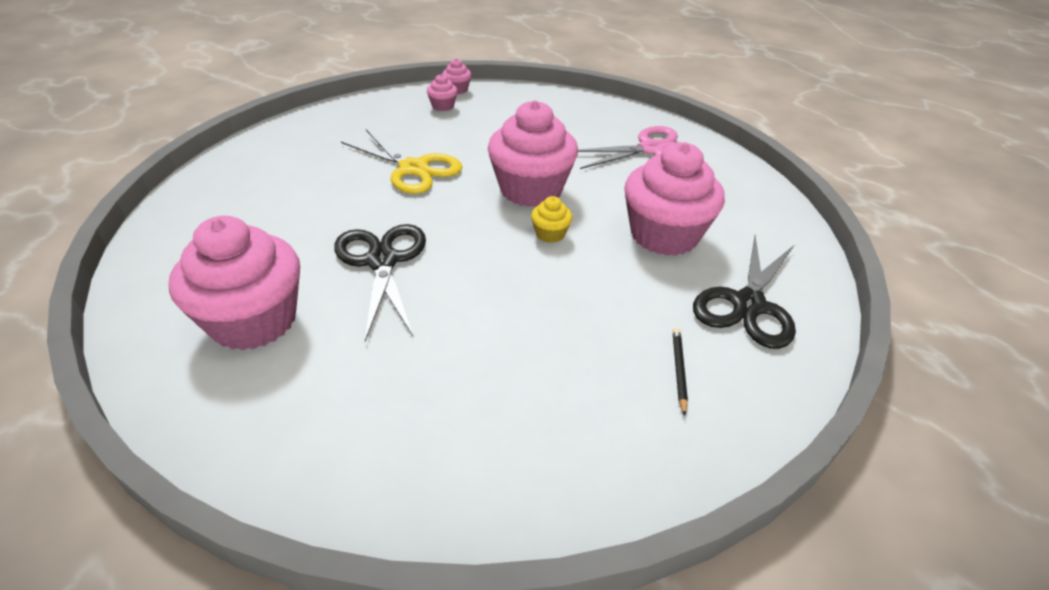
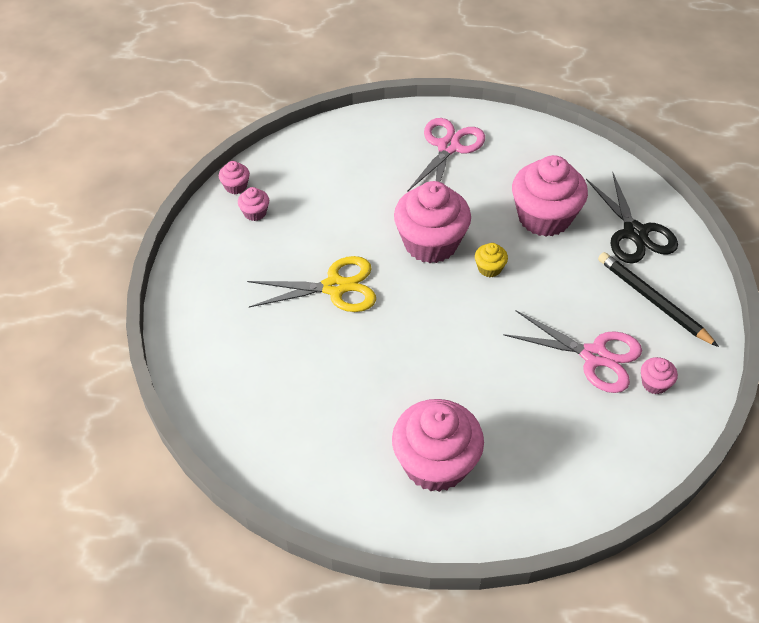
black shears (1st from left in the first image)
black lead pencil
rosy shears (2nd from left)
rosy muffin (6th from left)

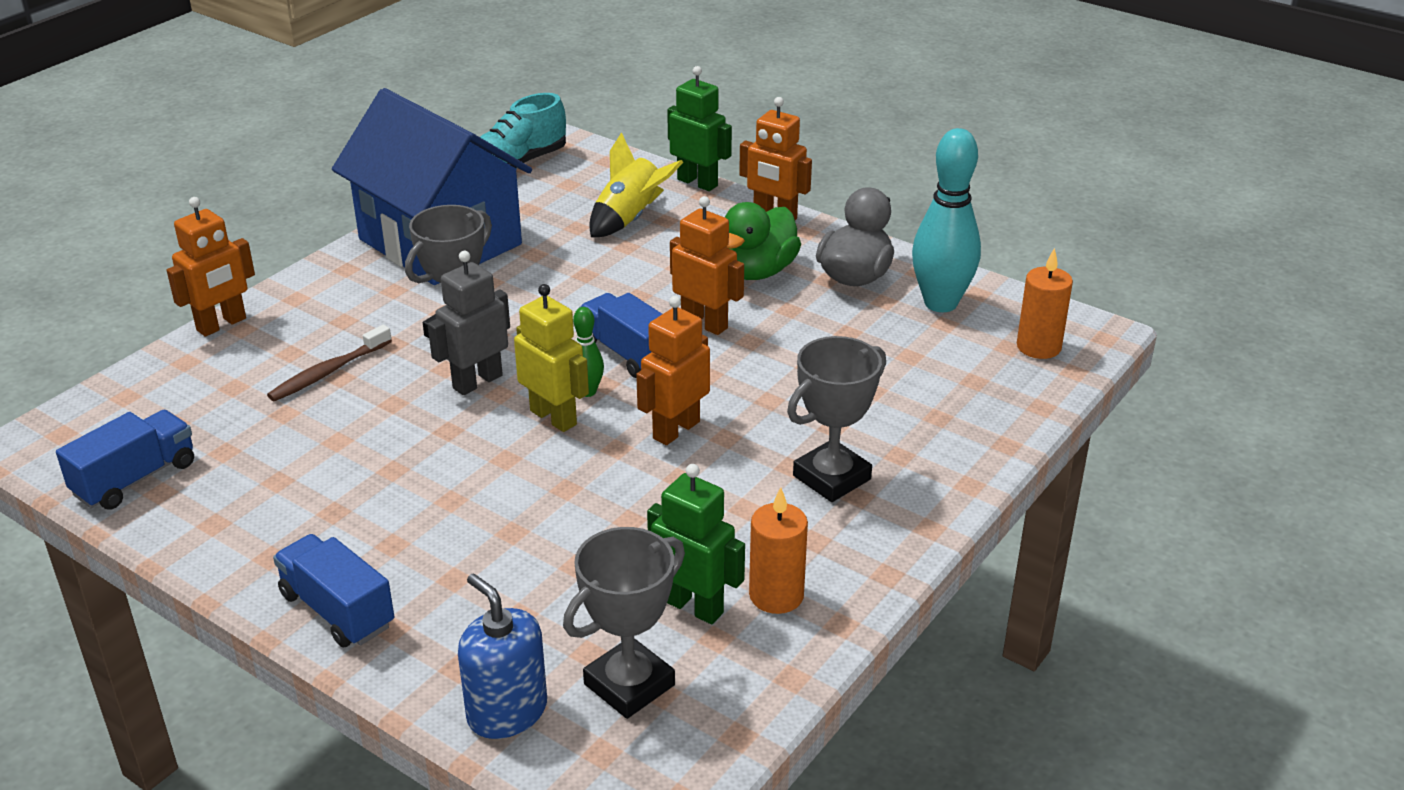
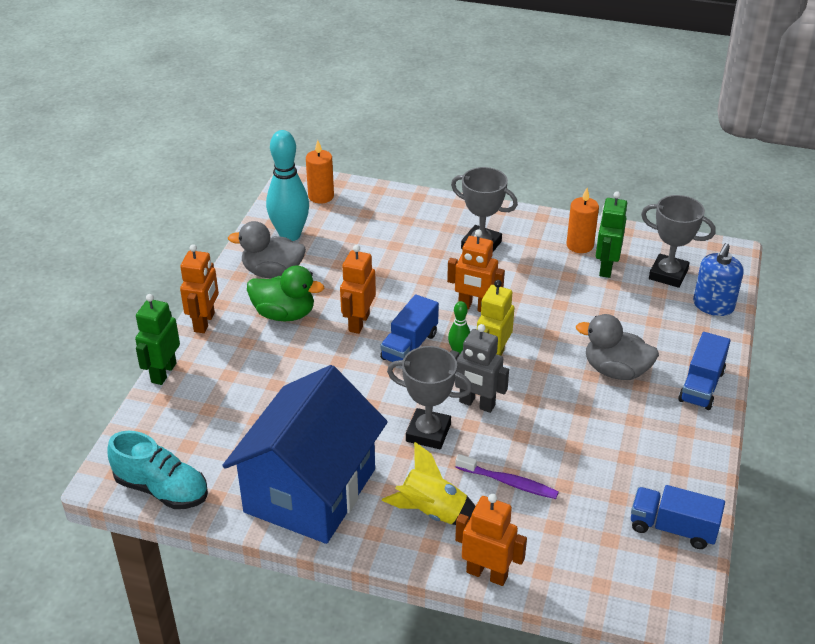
bright yellow toy rocket
royal purple tooth brush
gray toy duck (2nd from left)

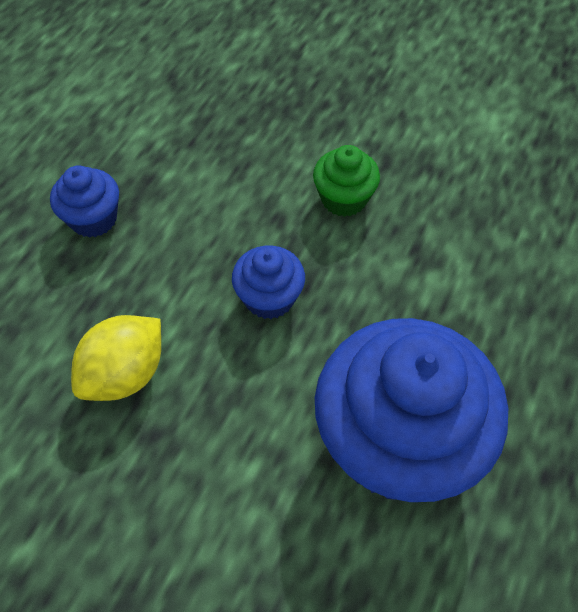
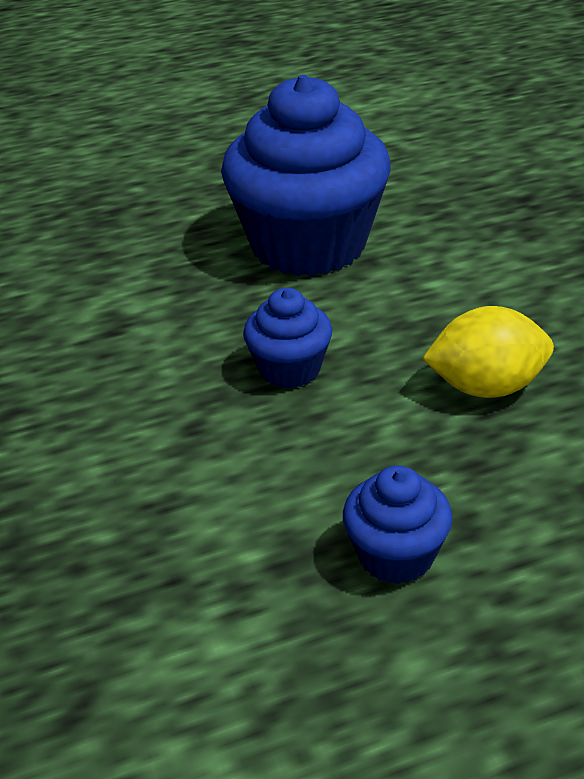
green muffin

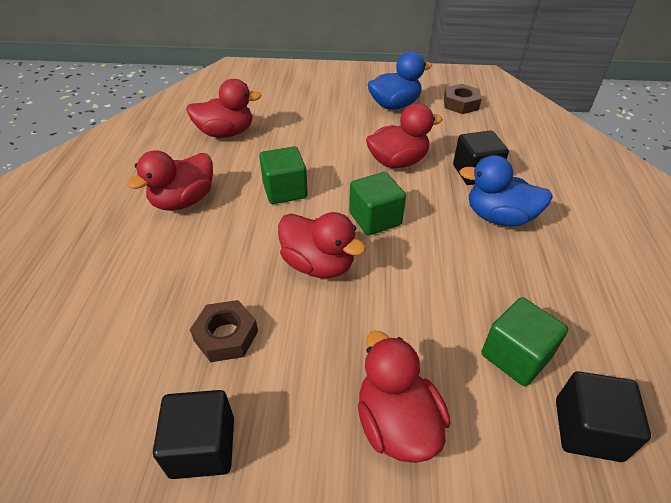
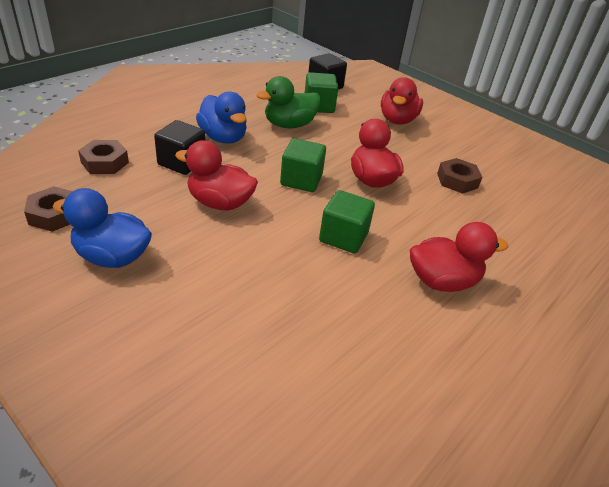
crimson toy duck (2nd from left in the first image)
black cube (1st from left in the first image)
green toy duck
russet nut (2nd from left)

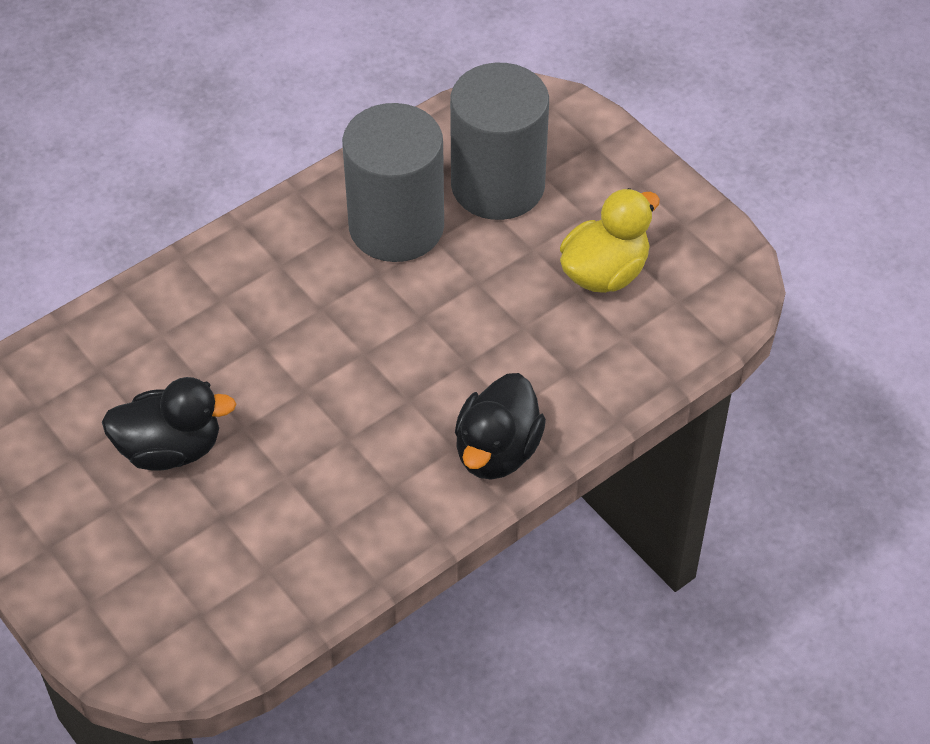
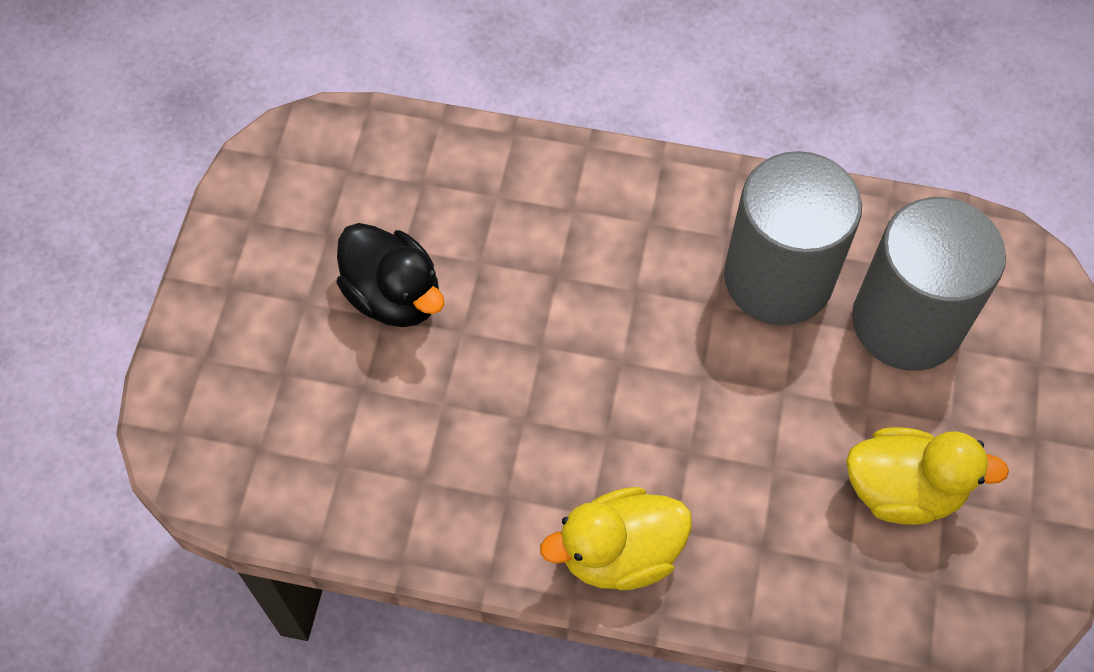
bright yellow toy duck (1st from left)

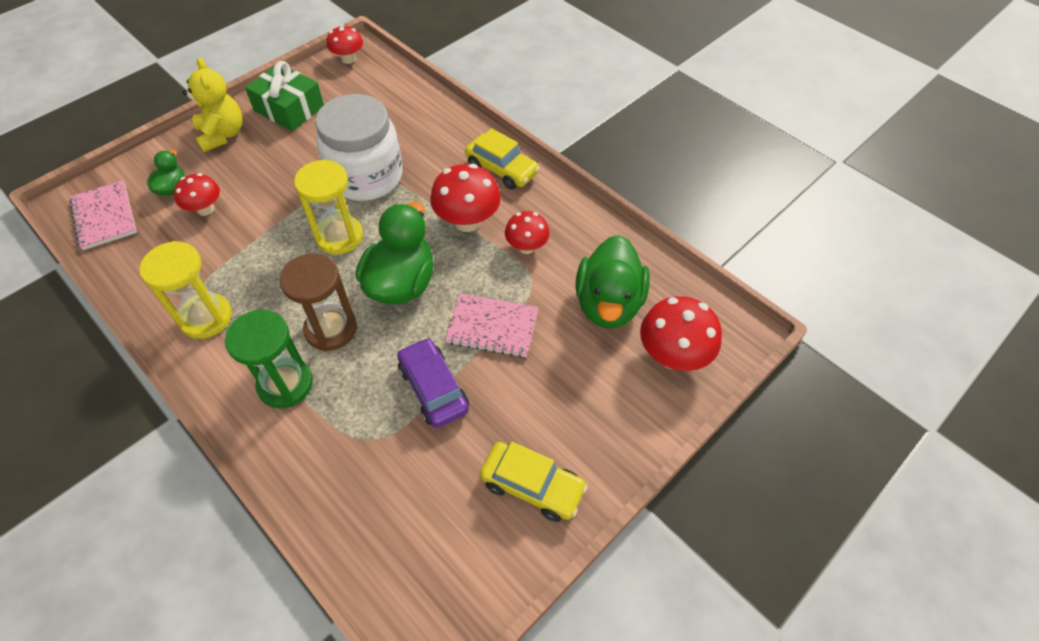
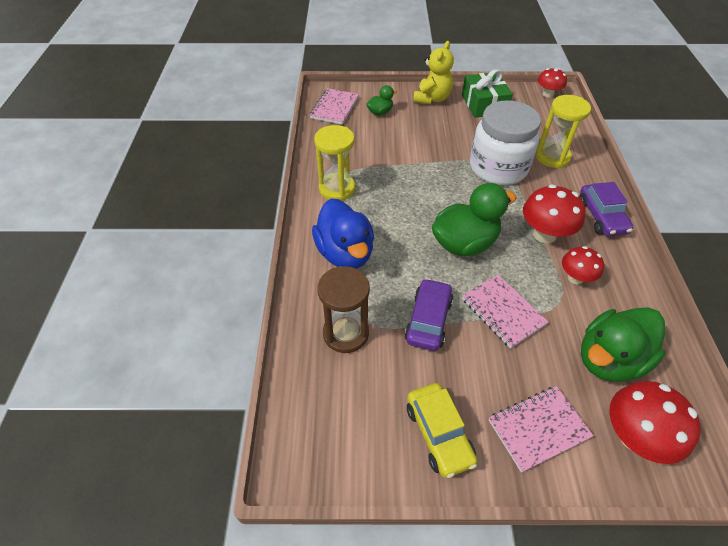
royal purple toy car (2nd from left)
bright yellow sand timer (2nd from left)
crimson fungus (1st from left in the first image)
russet sand timer
cobalt toy duck
rosy exercise book (3rd from left)

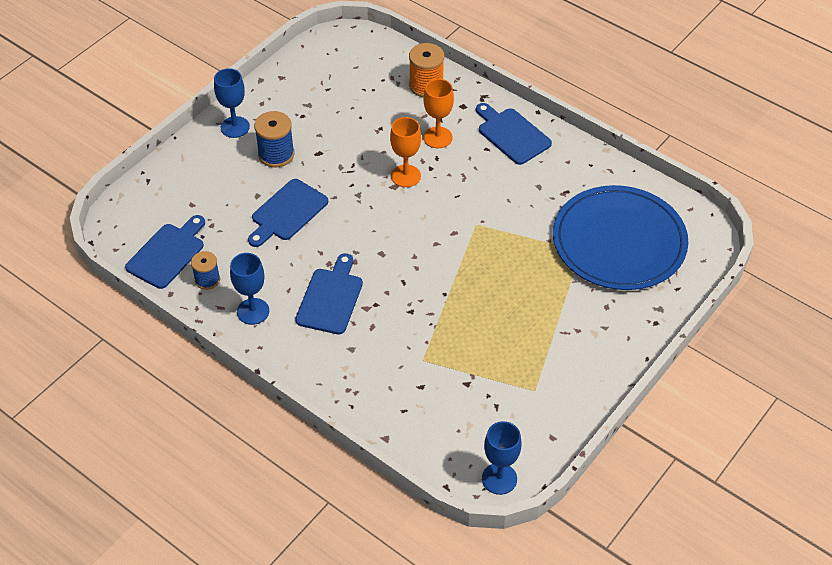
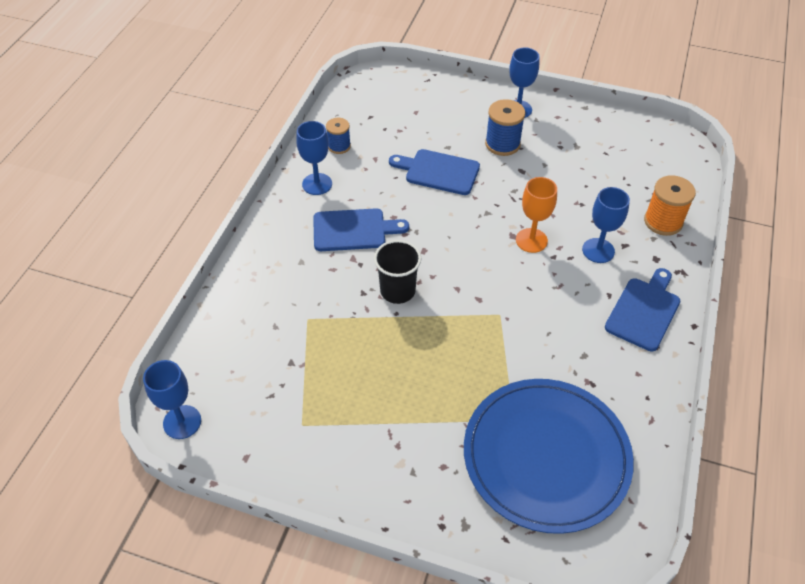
cobalt goblet (4th from left)
cobalt cutting board (1st from left in the first image)
black cup

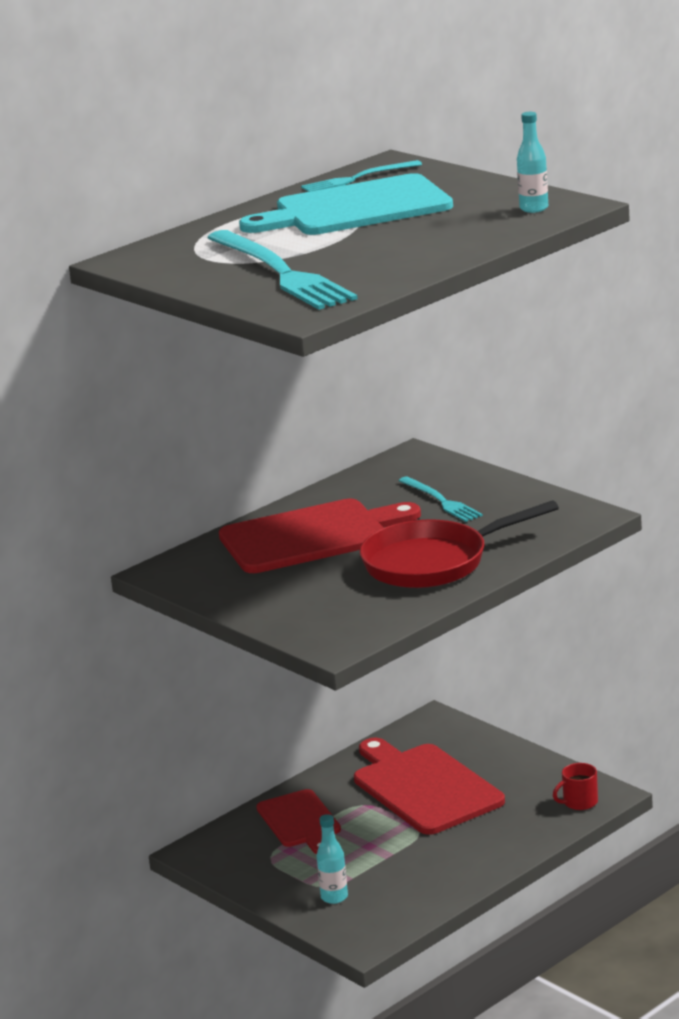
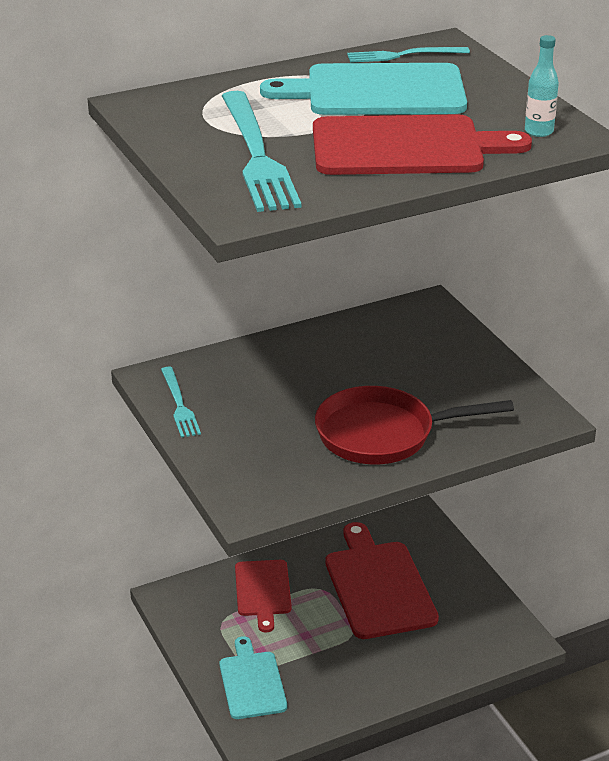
turquoise table fork (1st from left)
crimson cutting board (3rd from left)
crimson coffee mug
turquoise cutting board (1st from left)

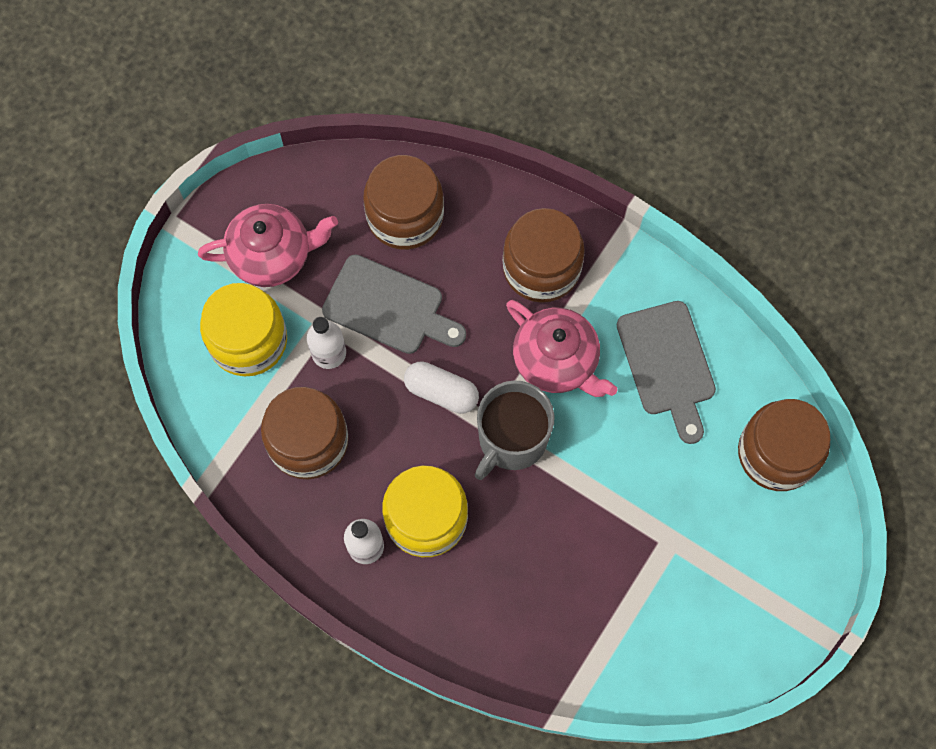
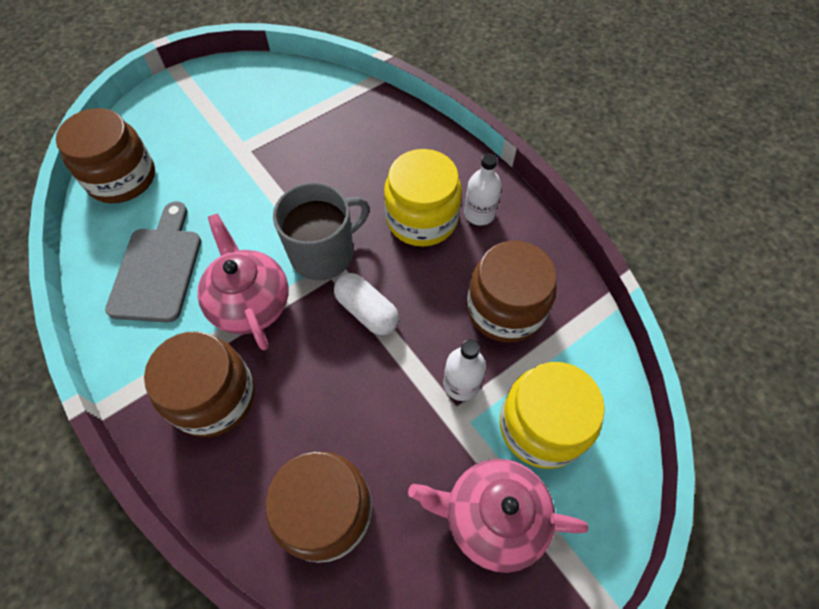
gray cutting board (1st from left in the first image)

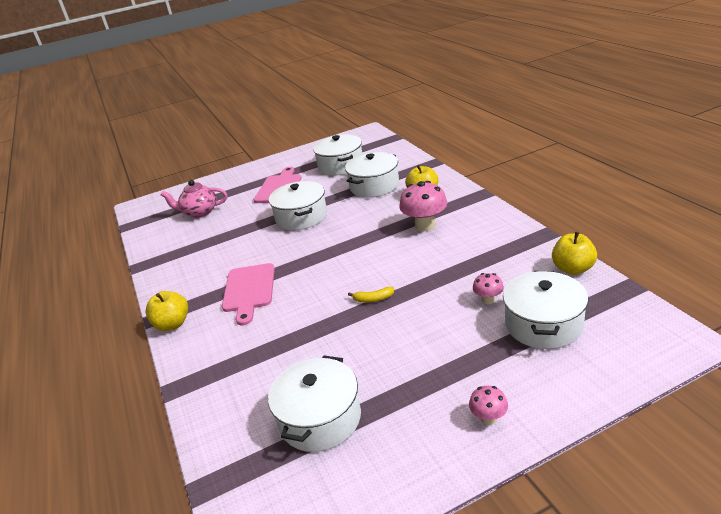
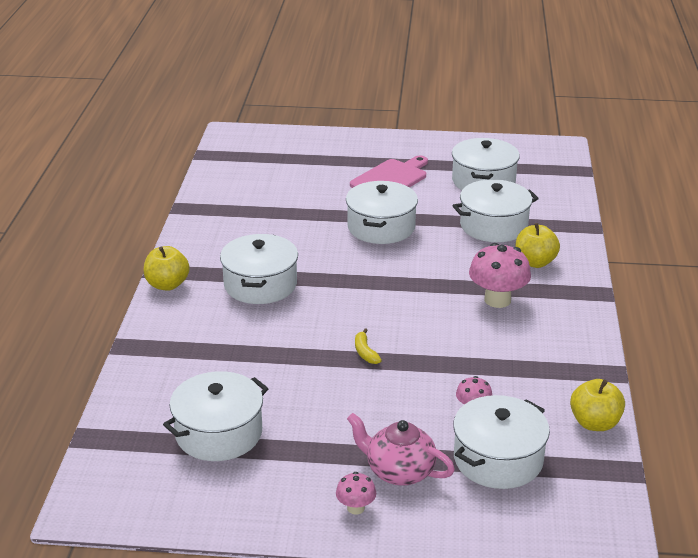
rosy tea pot
pure white pot (2nd from left)
bright yellow banana fruit

